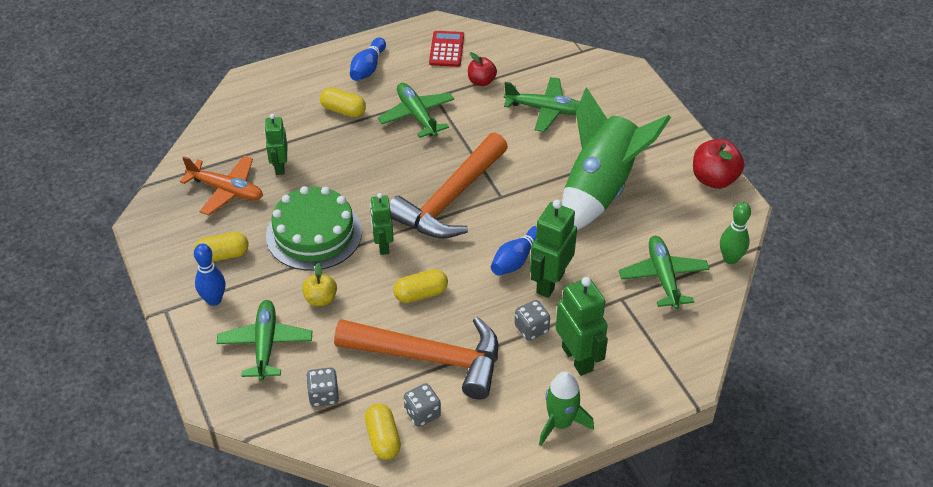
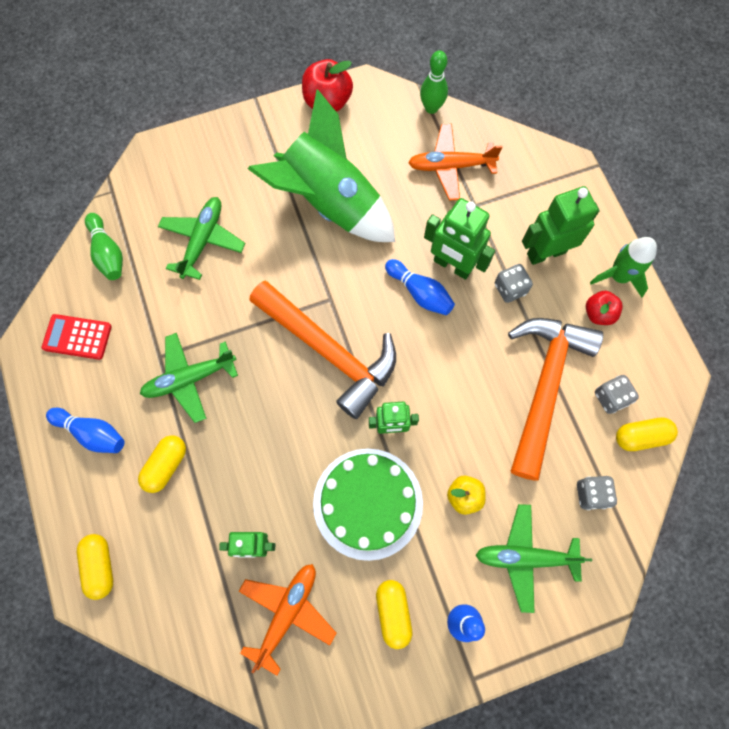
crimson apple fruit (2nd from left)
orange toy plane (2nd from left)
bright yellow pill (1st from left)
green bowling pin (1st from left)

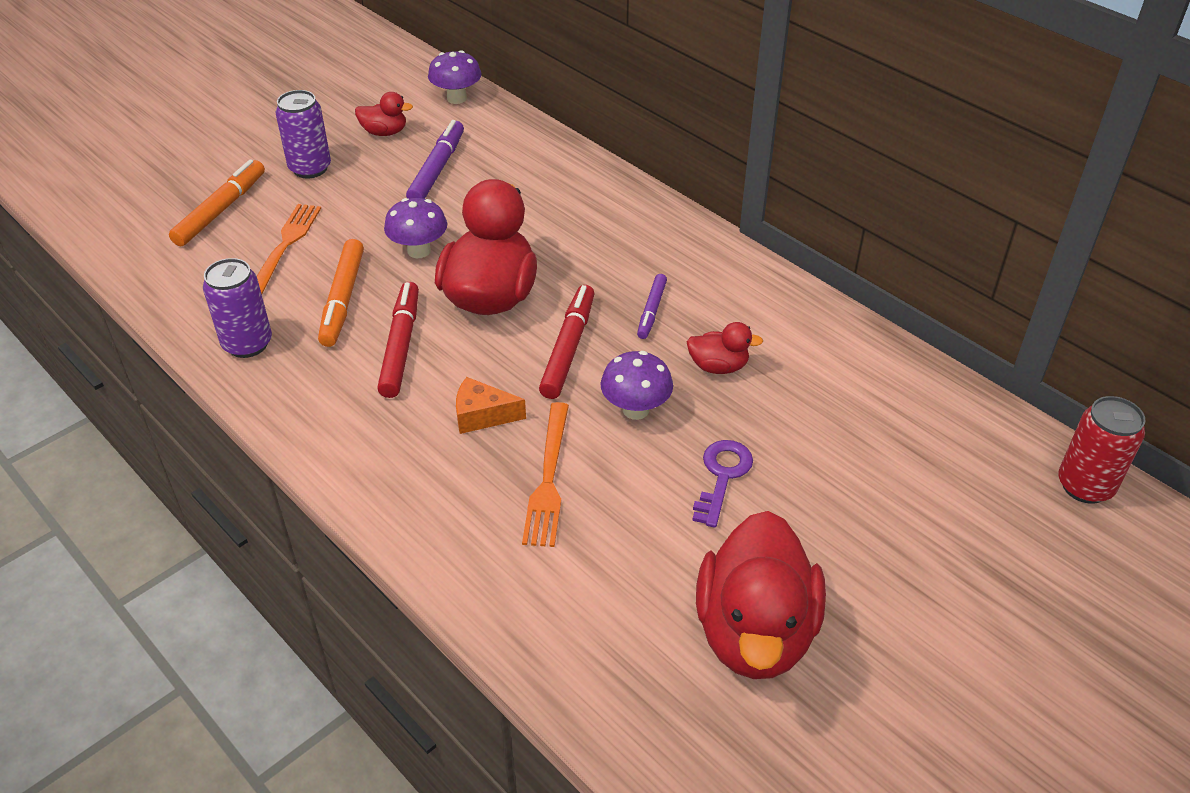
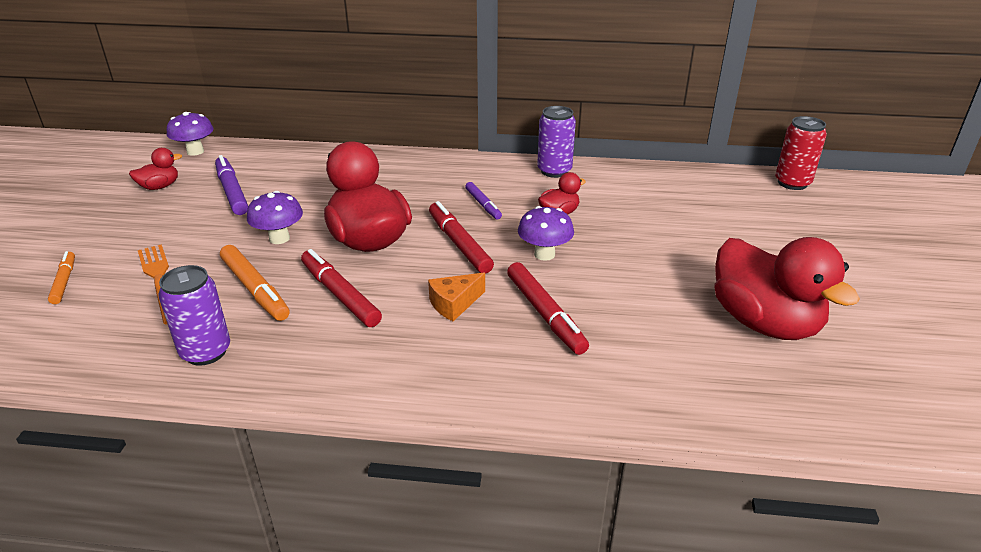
royal purple tin (2nd from left)
orange marker (1st from left)
crimson marker (3rd from left)
royal purple latchkey

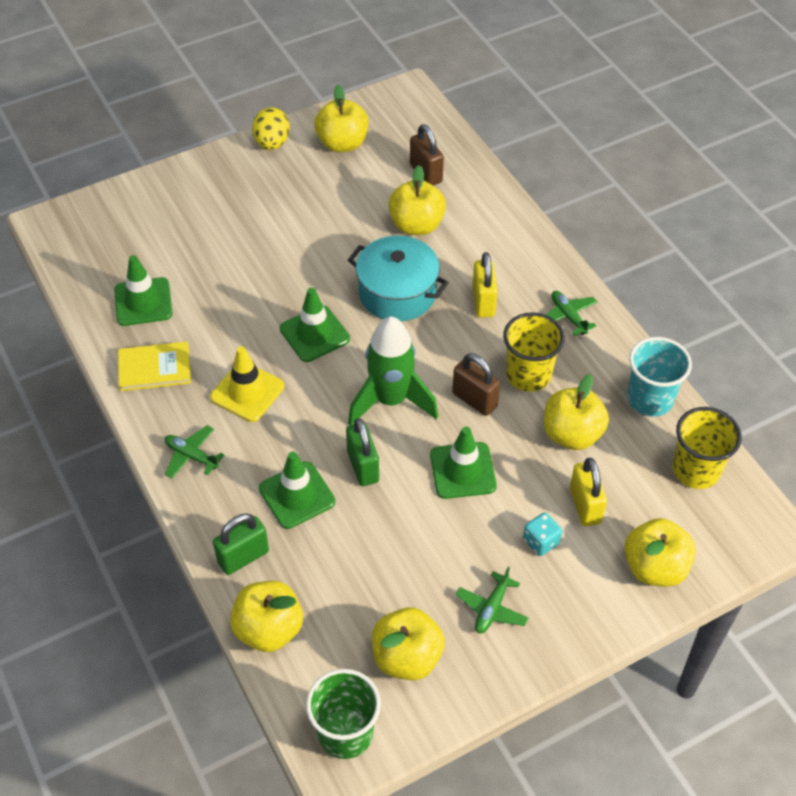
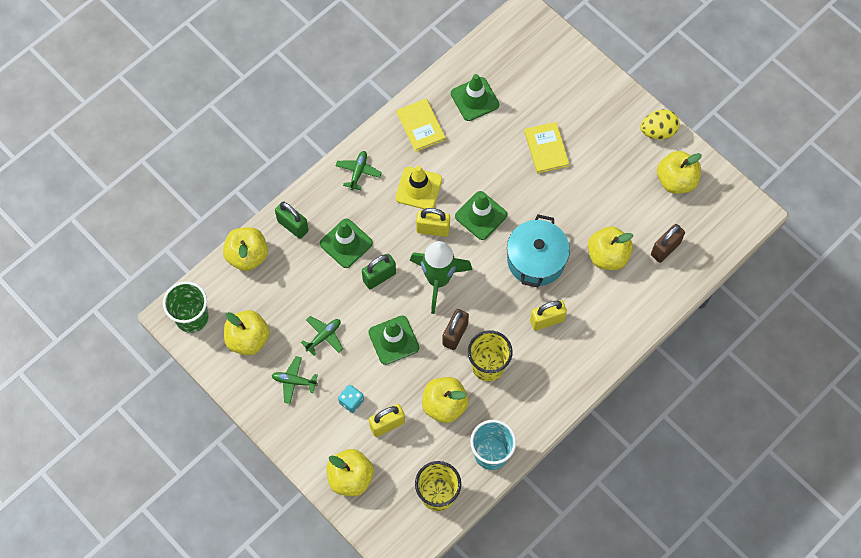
green toy plane (2nd from left)
bright yellow hardcover (2nd from left)
bright yellow lock (2nd from left)

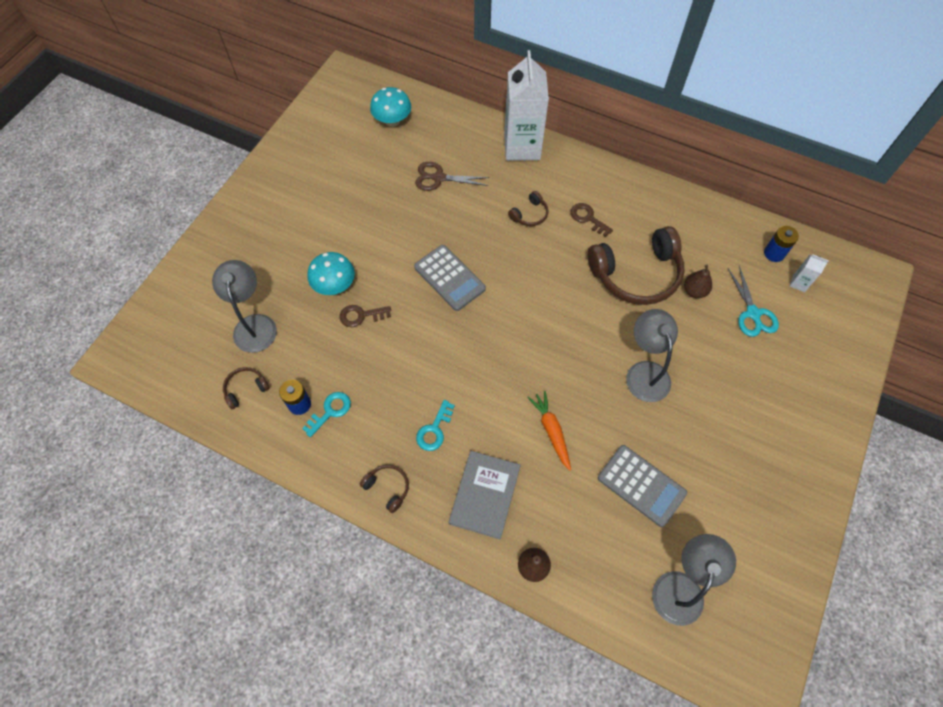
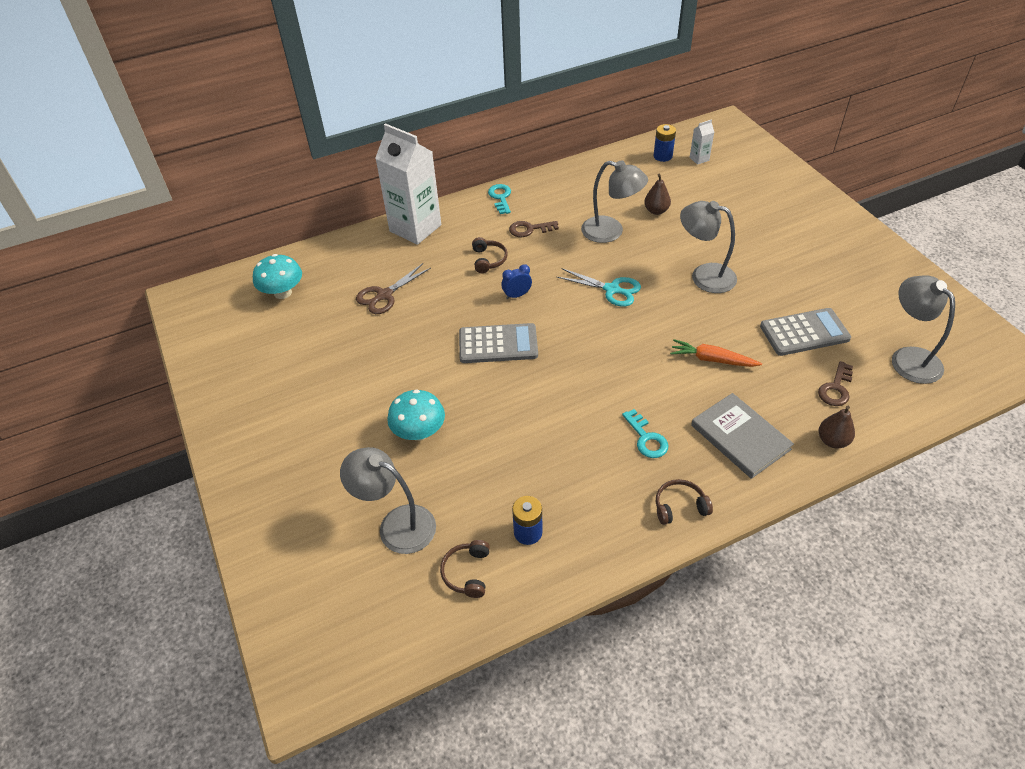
gray lamp (2nd from left)
turquoise shears
russet latchkey (2nd from left)
turquoise latchkey (1st from left)
cobalt alarm clock

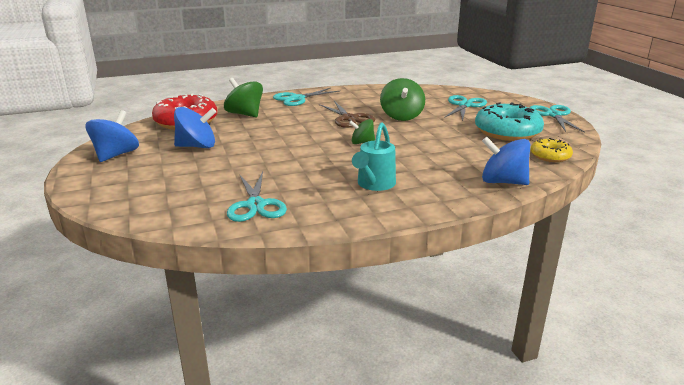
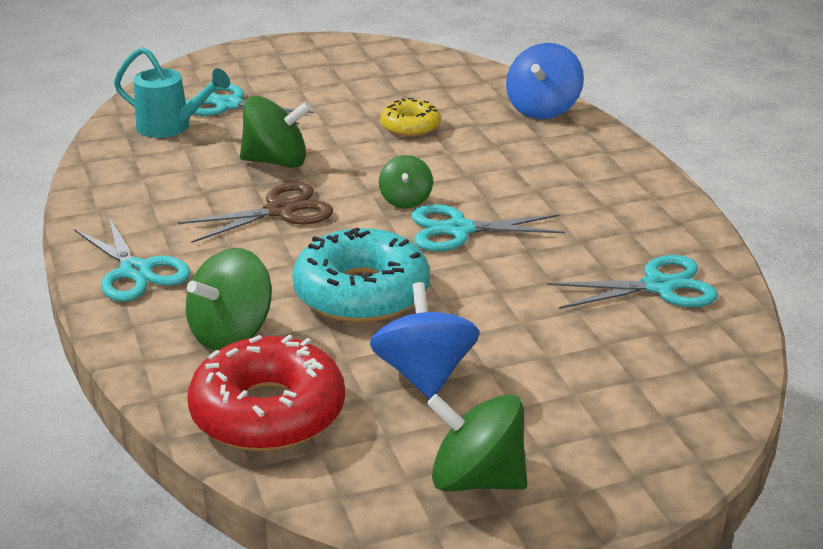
turquoise glazed donut
turquoise shears (3rd from left)
green spinning top (4th from left)
turquoise watering can
bright yellow glazed donut

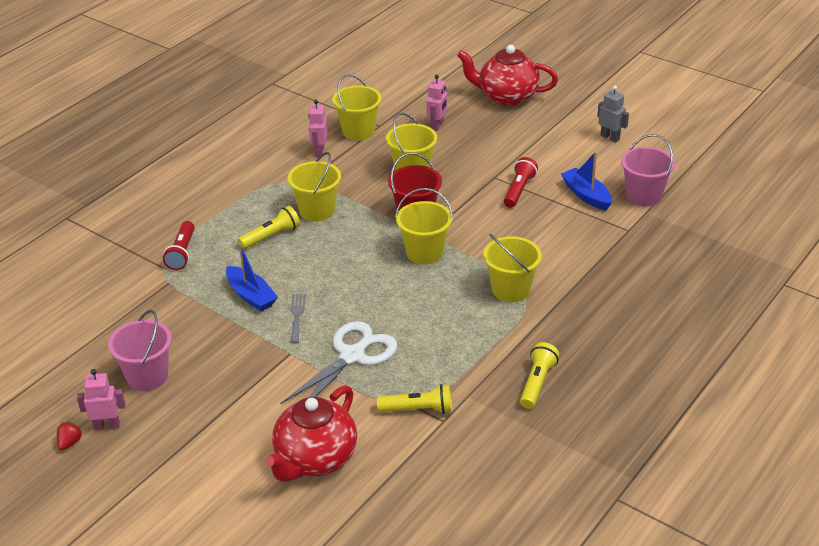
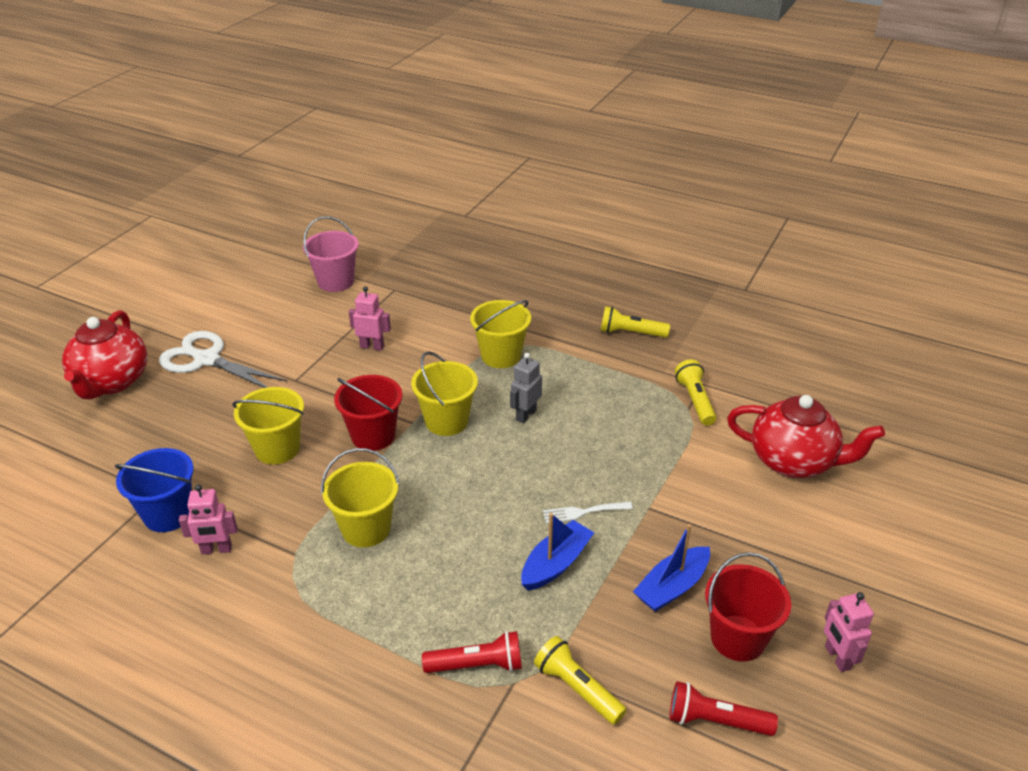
cobalt sand bucket
rosy robot figure (2nd from left)
gray robot figure
cobalt boat (2nd from left)
crimson pocket torch (2nd from left)
bright yellow pocket torch (1st from left)
pure white table fork
crimson sand bucket (2nd from left)
pure white shears
crimson strawberry

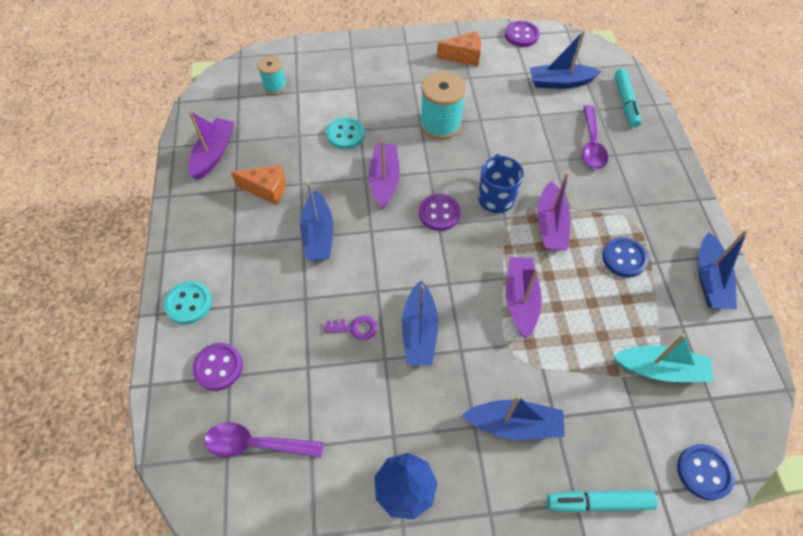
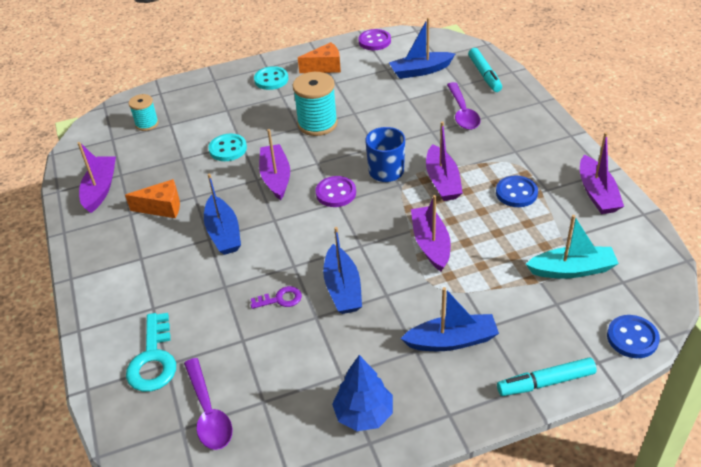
royal purple boat (5th from left)
turquoise sewing button (2nd from left)
turquoise latchkey
royal purple teaspoon (1st from left)

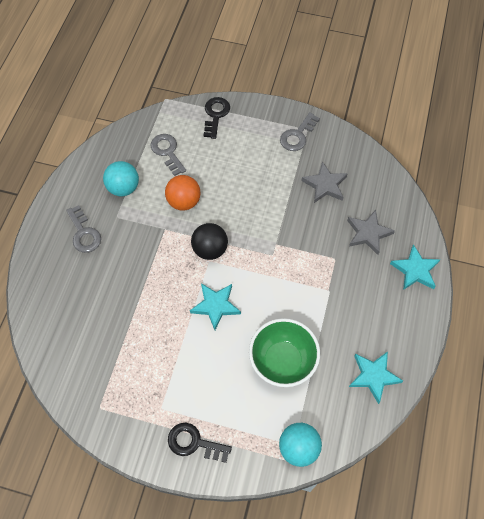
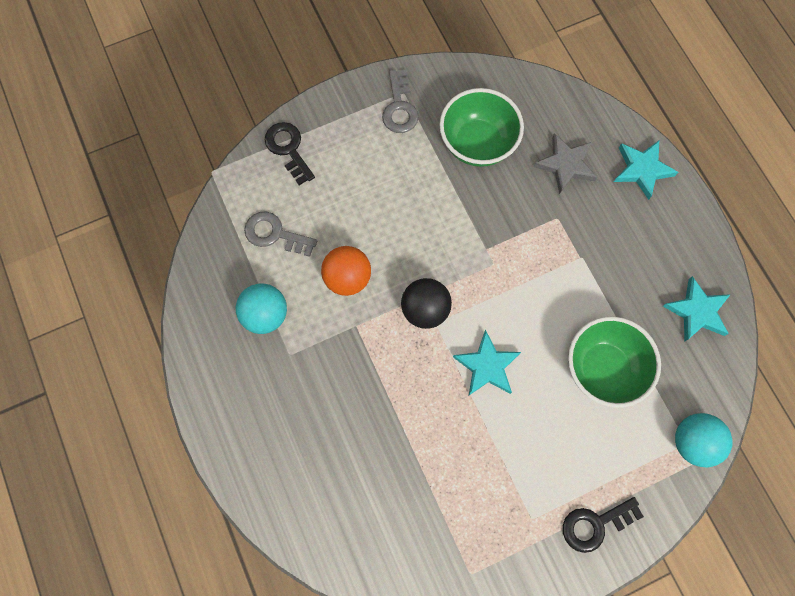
green bowl (1st from left)
gray latchkey (1st from left in the first image)

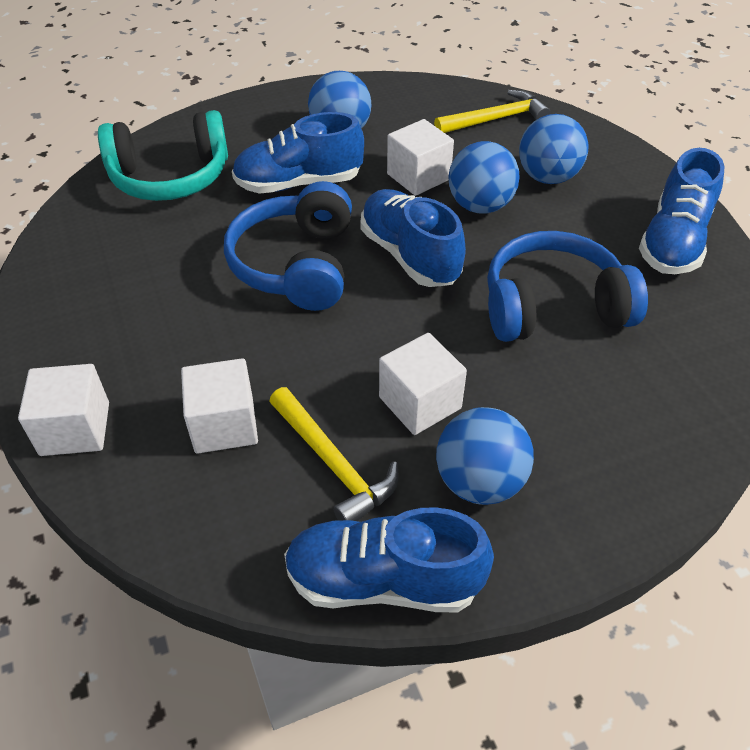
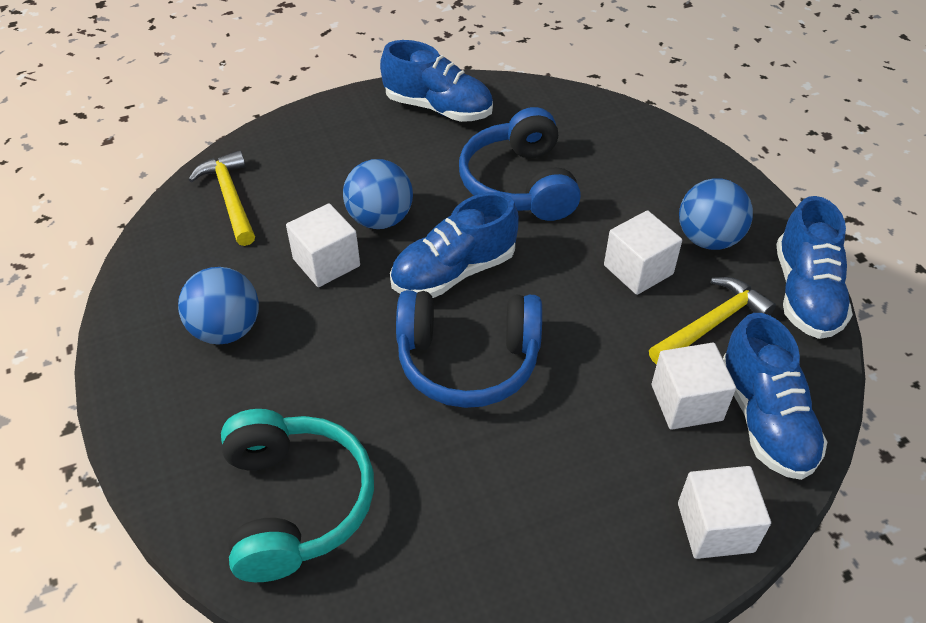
cobalt sneaker (3rd from left)
cobalt play ball (4th from left in the first image)

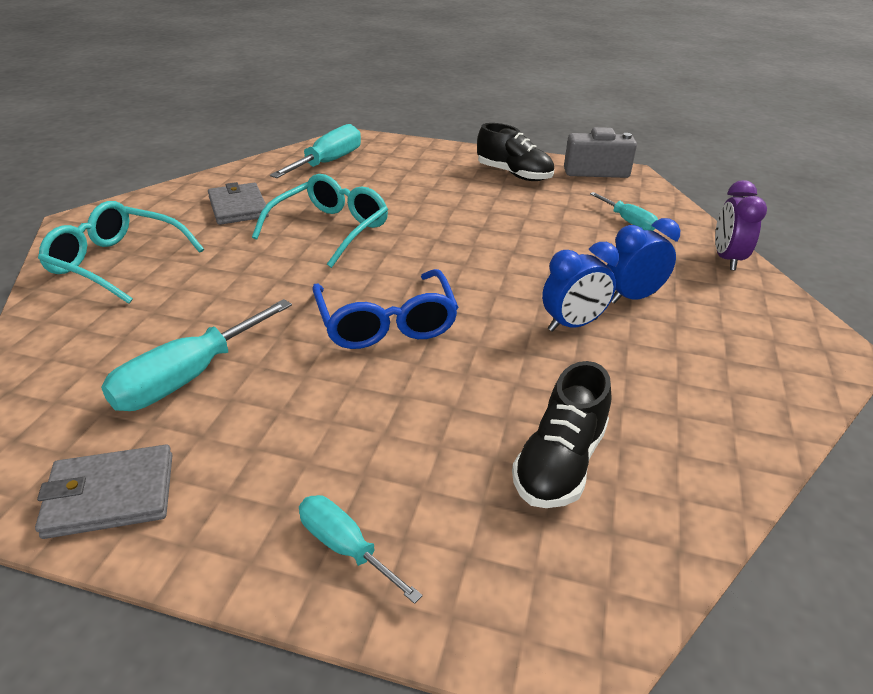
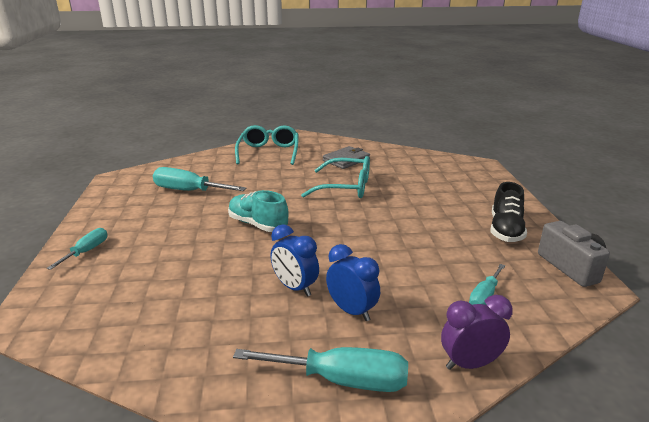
turquoise flat screwdriver (3rd from left)
turquoise sneaker
black sneaker (2nd from left in the first image)
gray billfold (1st from left in the first image)

